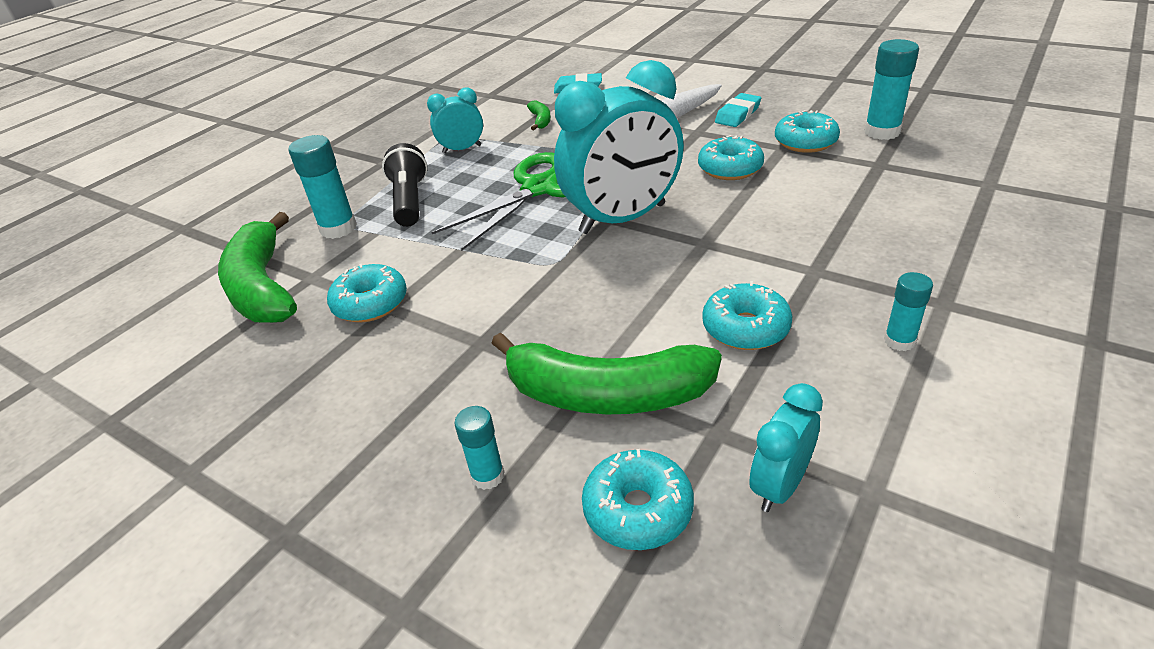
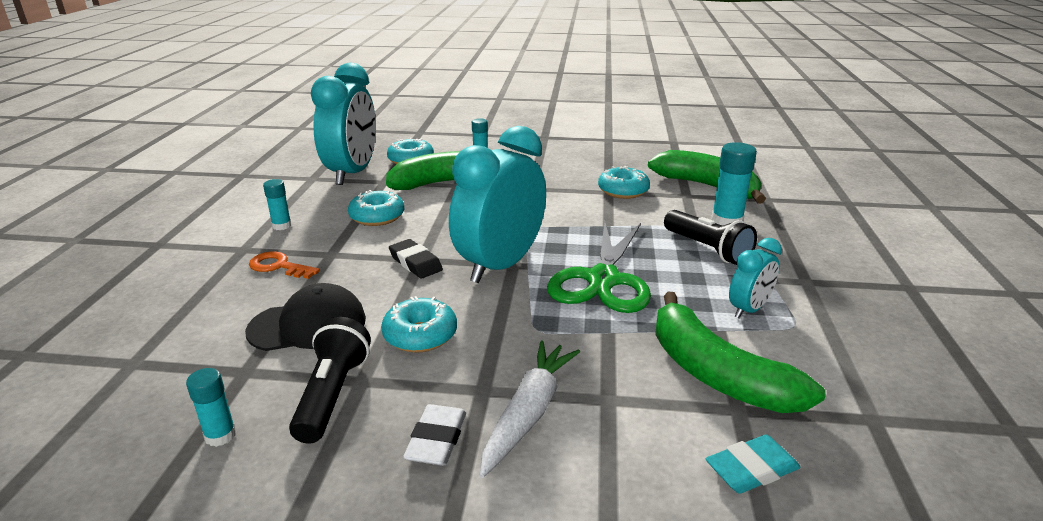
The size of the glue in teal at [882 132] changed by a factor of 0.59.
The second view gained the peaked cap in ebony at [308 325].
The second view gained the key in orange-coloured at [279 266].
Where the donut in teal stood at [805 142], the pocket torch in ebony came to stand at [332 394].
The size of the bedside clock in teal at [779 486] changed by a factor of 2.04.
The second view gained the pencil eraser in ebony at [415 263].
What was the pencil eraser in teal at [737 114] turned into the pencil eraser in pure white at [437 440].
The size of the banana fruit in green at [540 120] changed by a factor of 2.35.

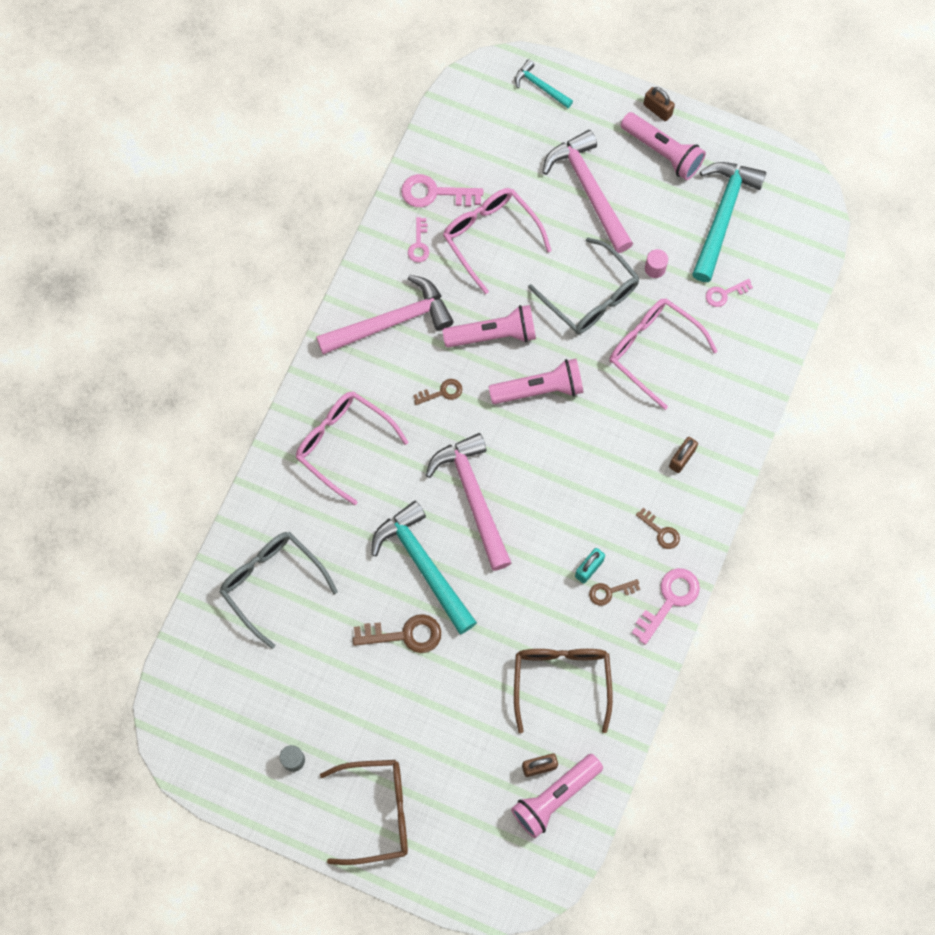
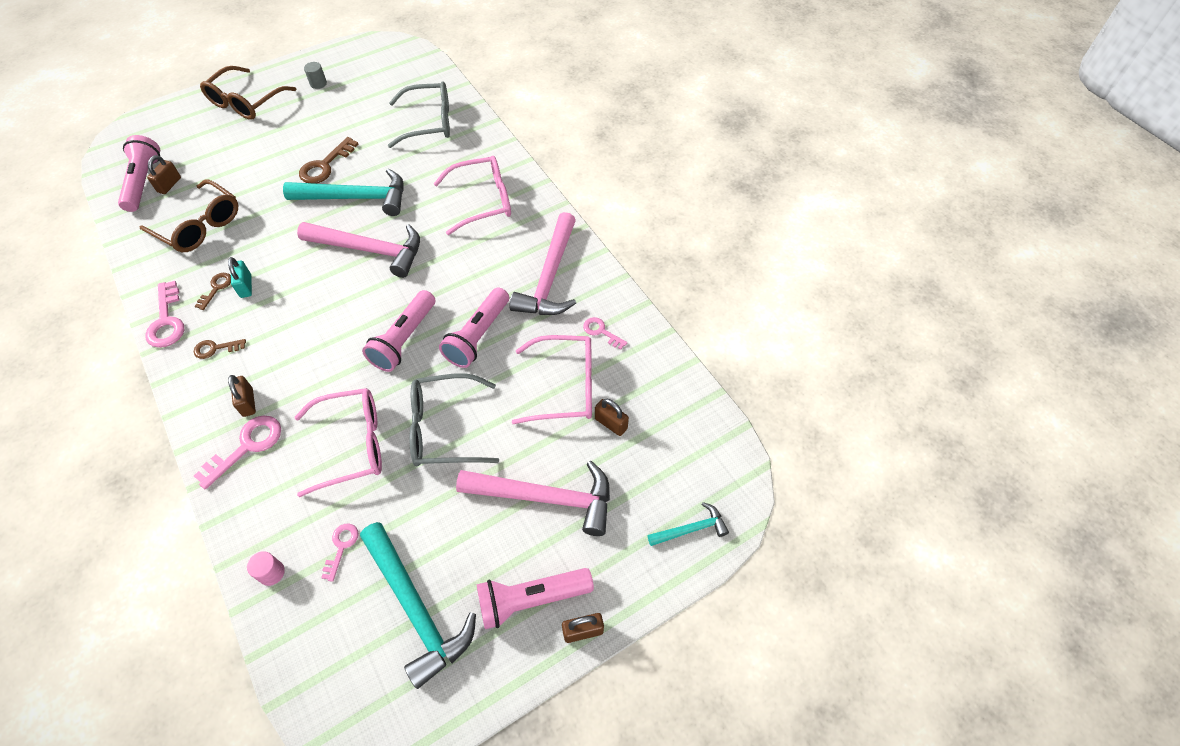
The key in rosy ended up elsewhere, having gone from [435 193] to [247 446].
The solid cylinder in rosy ended up elsewhere, having gone from [655 268] to [271 573].
The second view gained the lock in brown at [611 423].
The second view lost the key in brown at [442 392].

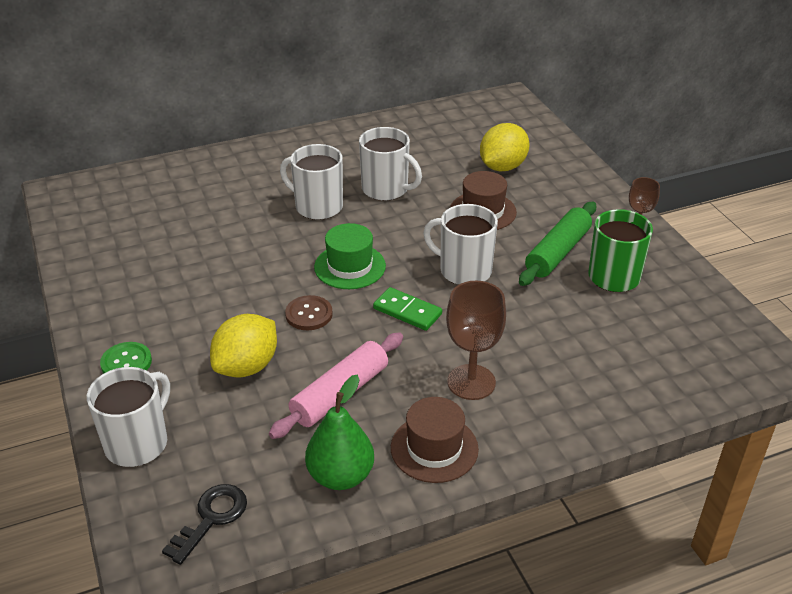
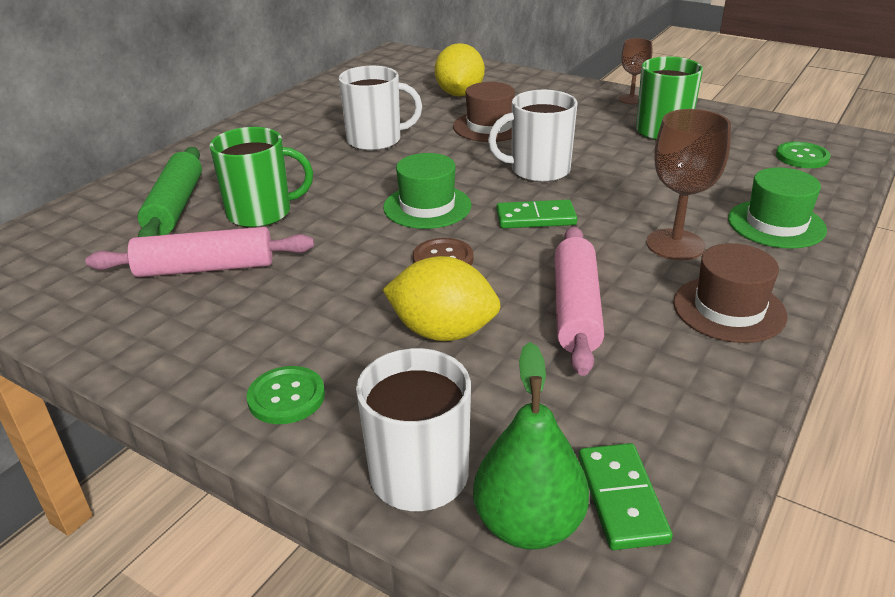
The second view gained the dough roller in rosy at [205 268].
The dough roller in green ended up elsewhere, having gone from [557 252] to [175 207].
The second view gained the tea mug in green at [261 213].
The lemon in bright yellow at [247 366] ended up facing another way, 75 degrees counterclockwise from before.
The pear in green ended up elsewhere, having gone from [341 476] to [528 524].
Where the key in ebony stood at [211 518], the domino piece in green came to stand at [622 498].
The second view gained the hat in green at [776 224].
The second view gained the button in green at [802 157].
The second view lost the tea mug in pure white at [317 206].

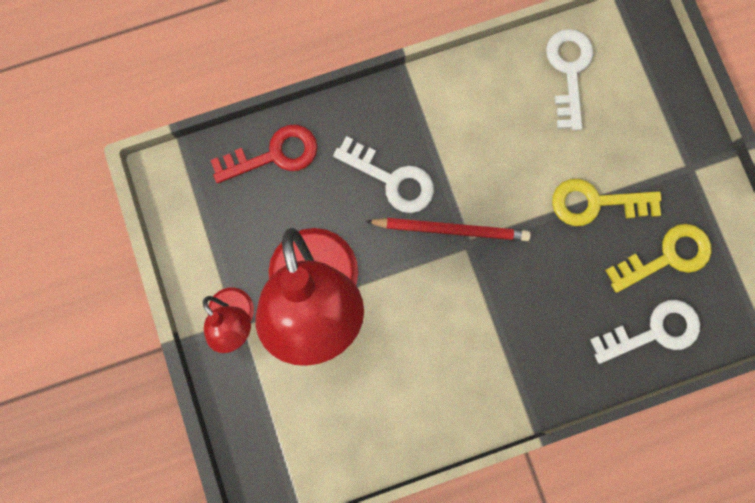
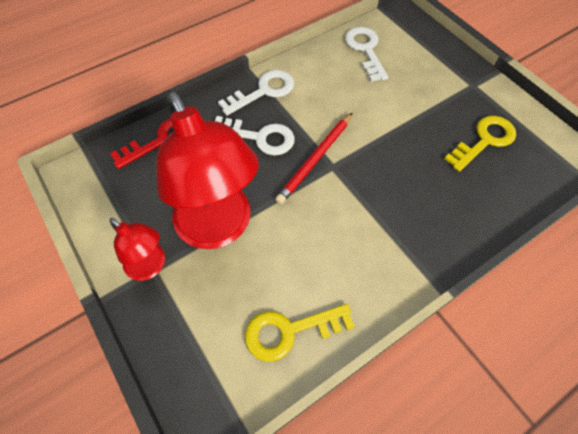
The key in pure white ended up elsewhere, having gone from [653 331] to [263 91].
The key in bright yellow ended up elsewhere, having gone from [596 203] to [290 331].
The pencil in crimson at [450 229] ended up facing another way, 135 degrees clockwise from before.

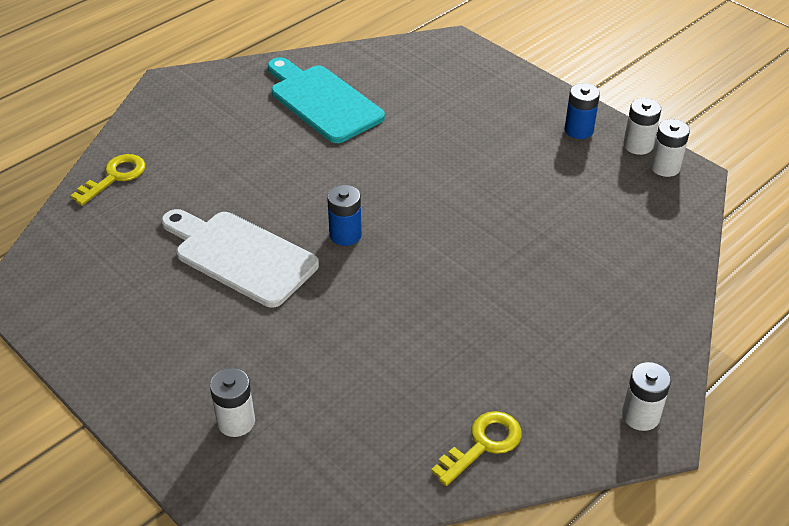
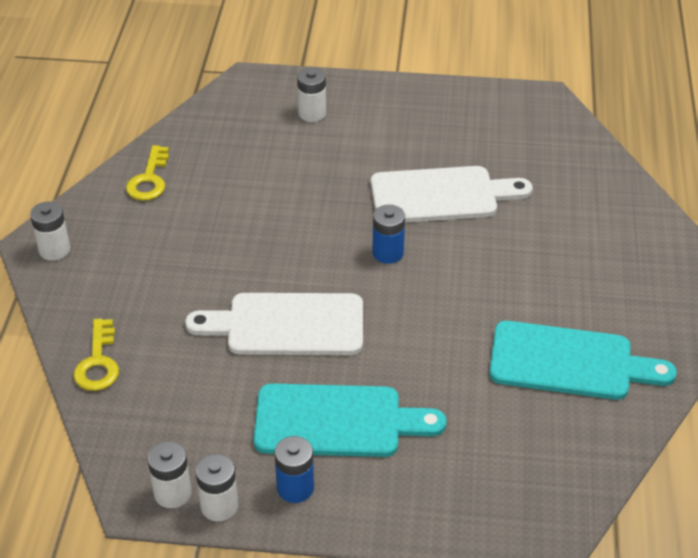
The key in bright yellow ended up elsewhere, having gone from [114 177] to [98 362].
The second view gained the bread board in pure white at [287 325].
The second view gained the bread board in teal at [337 421].

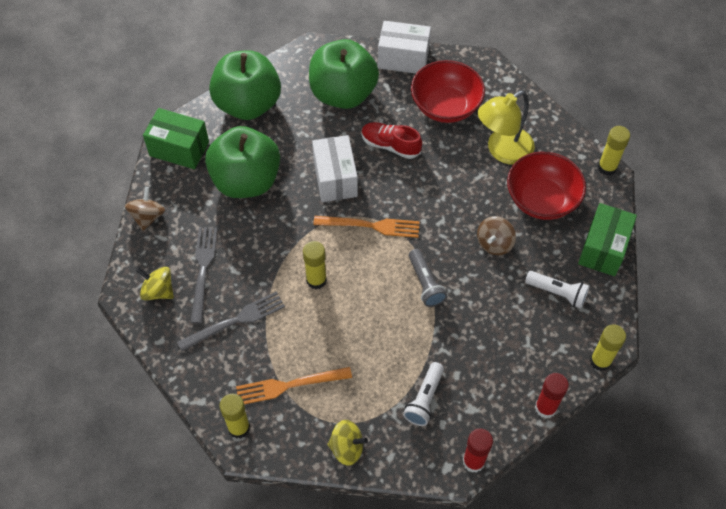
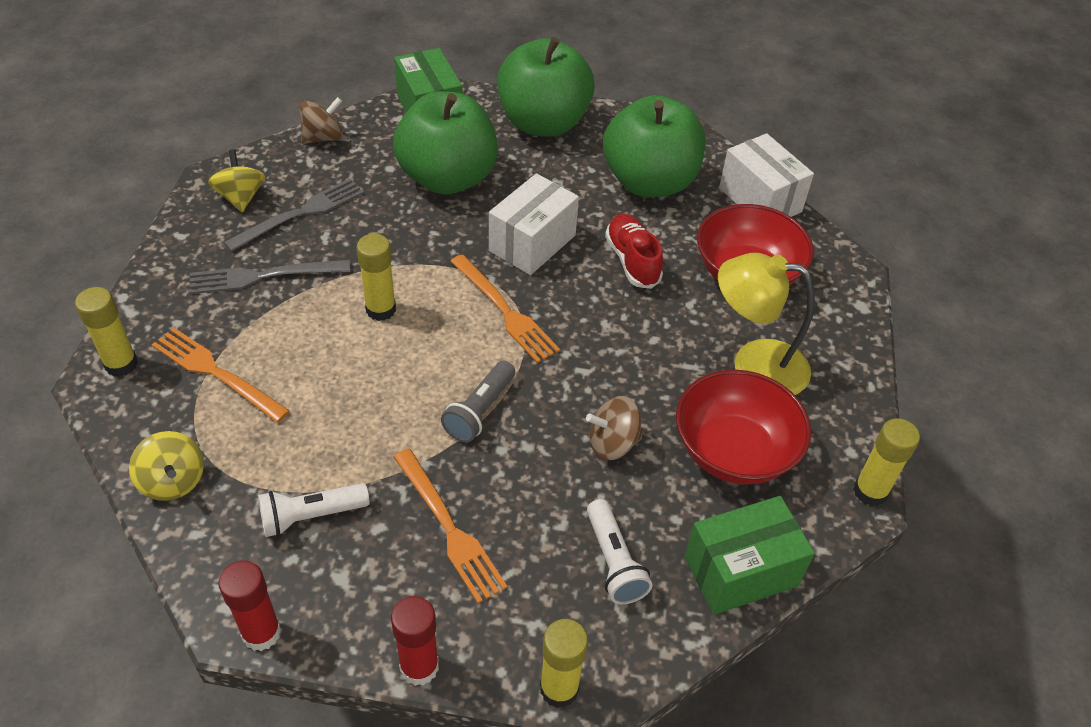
The dinner fork in gray at [236 320] ended up facing another way, 150 degrees clockwise from before.
The second view gained the dinner fork in orange-coloured at [450 529].

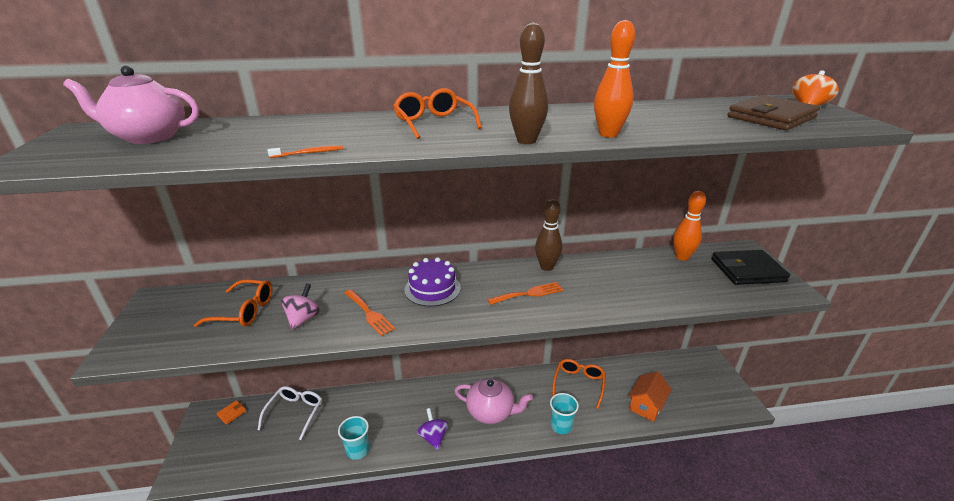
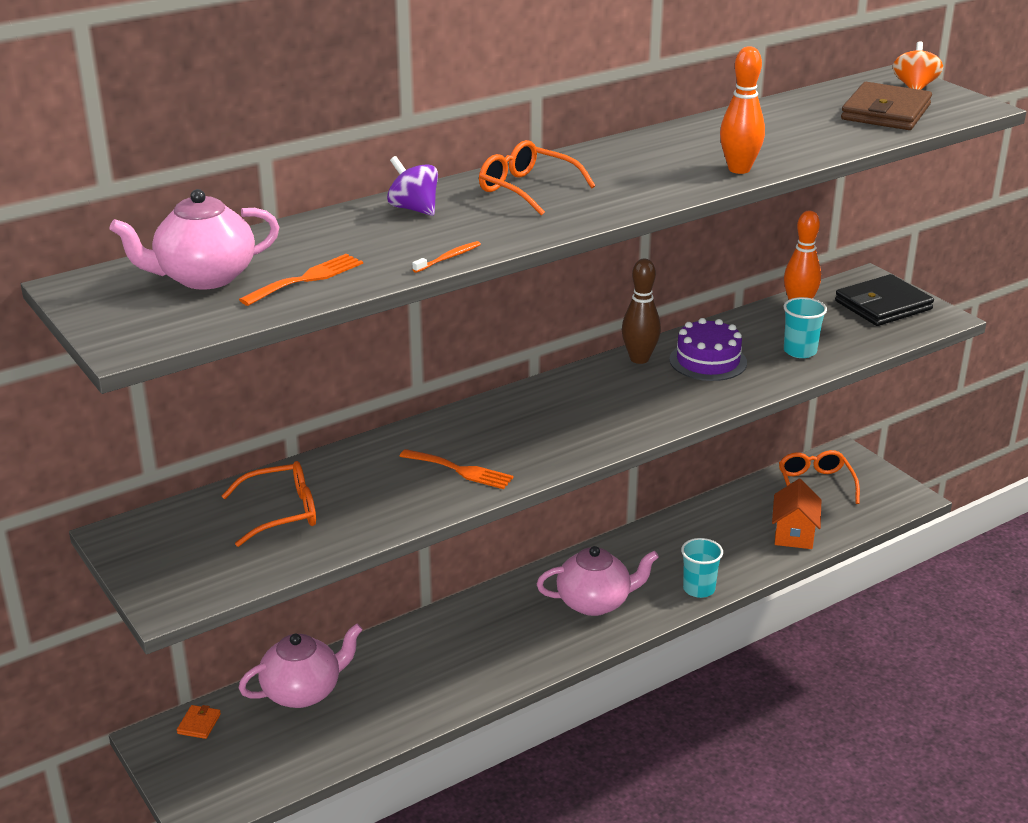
The dinner fork in orange-coloured ended up elsewhere, having gone from [529 294] to [307 279].
Where the eyeglasses in pure white stood at [295 412], the teapot in rosy came to stand at [303 691].
The spinning top in purple ended up elsewhere, having gone from [433 437] to [414 209].
The gateau in purple ended up elsewhere, having gone from [432 289] to [708 361].
The eyeglasses in orange-coloured ended up elsewhere, having gone from [578 384] to [815 484].
The tumbler in teal ended up elsewhere, having gone from [357 450] to [800 351].
The second view lost the spinning top in rosy at [303 319].
The second view lost the skittle in brown at [526 141].

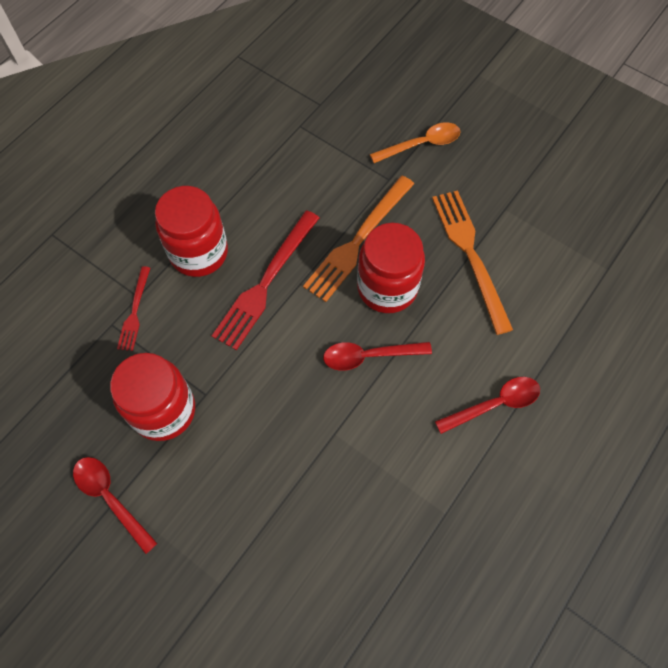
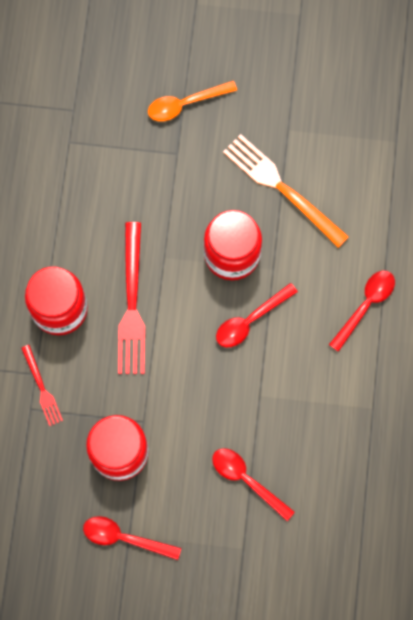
The spoon in orange-coloured at [421 144] ended up facing another way, 150 degrees counterclockwise from before.
The second view gained the spoon in crimson at [246 480].
The second view lost the dinner fork in orange-coloured at [358 240].

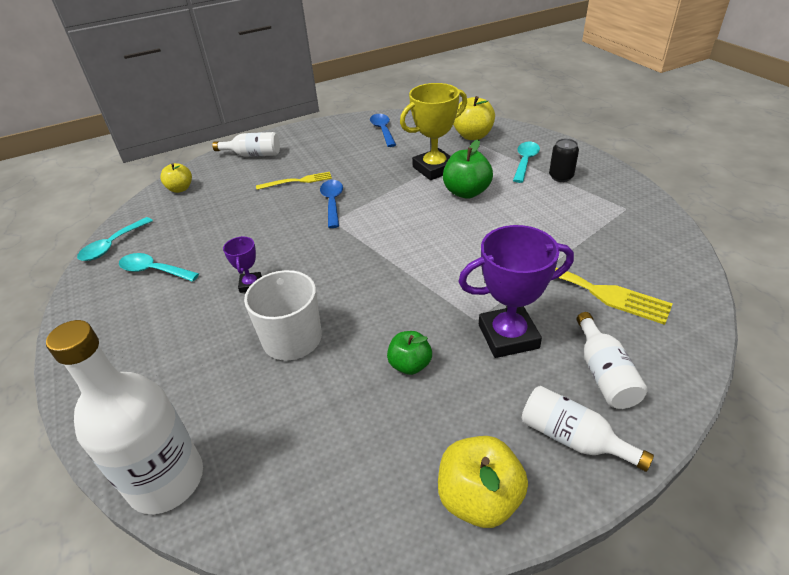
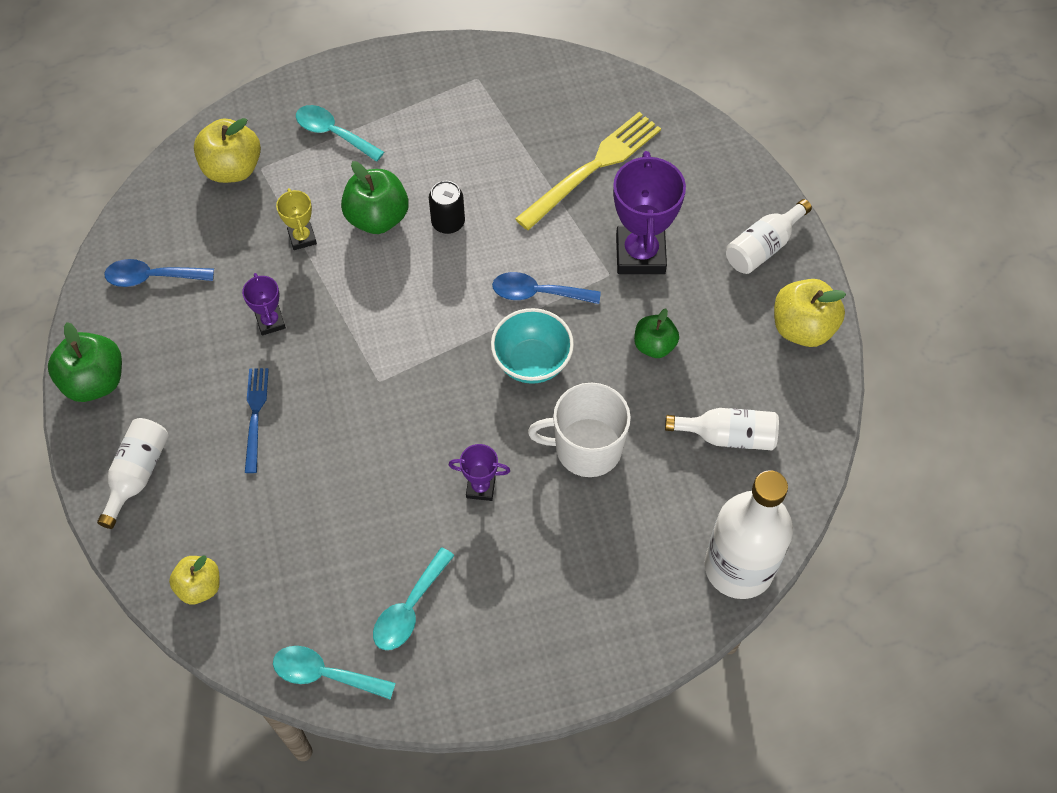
The second view gained the toy apple in green at [95 381].
The second view gained the trophy in purple at [270 322].
What was the dinner fork in bright yellow at [297 181] turned into the dinner fork in blue at [255 415].
The spoon in teal at [112 245] ended up facing another way, 150 degrees clockwise from before.
The size of the trophy in bright yellow at [434 169] changed by a factor of 0.50.
The tin in ebony ended up elsewhere, having gone from [561 177] to [448 222].
The second view gained the serving bowl in teal at [532 362].
The spoon in blue ended up elsewhere, having gone from [332 203] to [538 293].
The drink bottle in pure white ended up elsewhere, having gone from [604 374] to [728 436].

